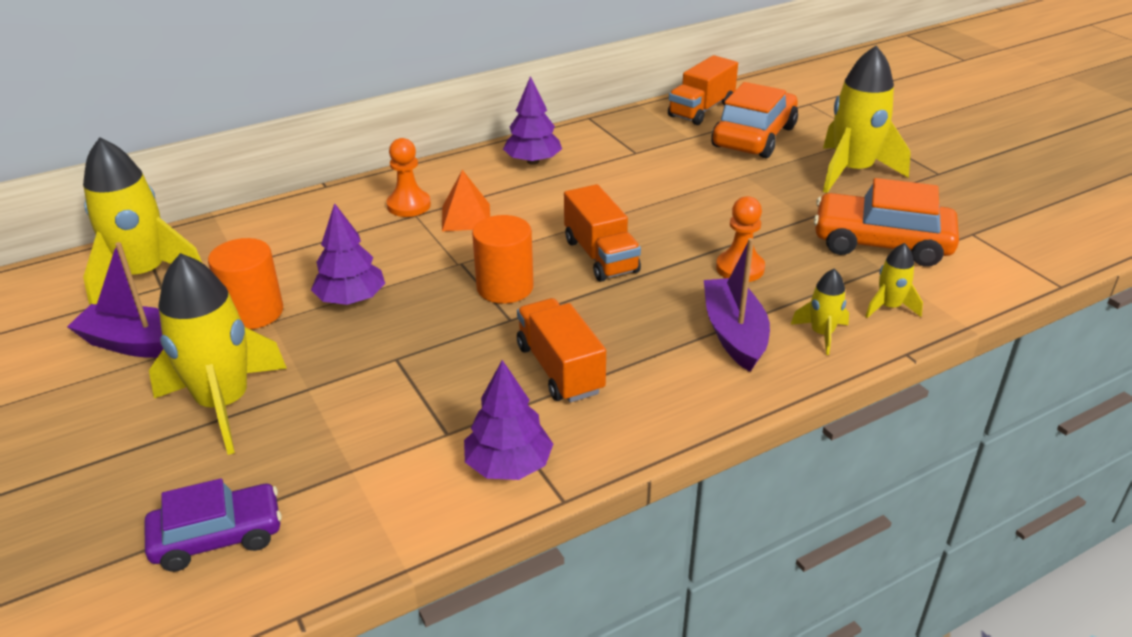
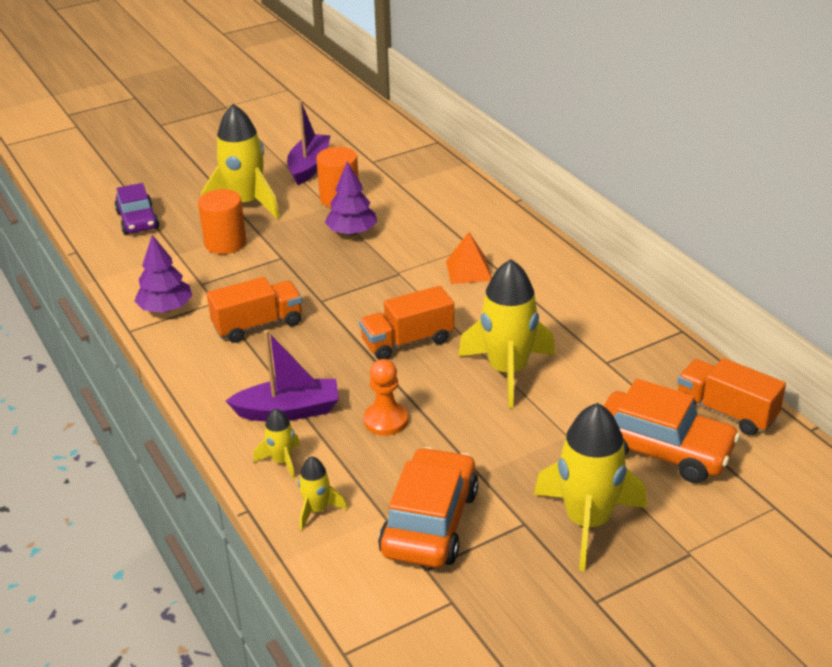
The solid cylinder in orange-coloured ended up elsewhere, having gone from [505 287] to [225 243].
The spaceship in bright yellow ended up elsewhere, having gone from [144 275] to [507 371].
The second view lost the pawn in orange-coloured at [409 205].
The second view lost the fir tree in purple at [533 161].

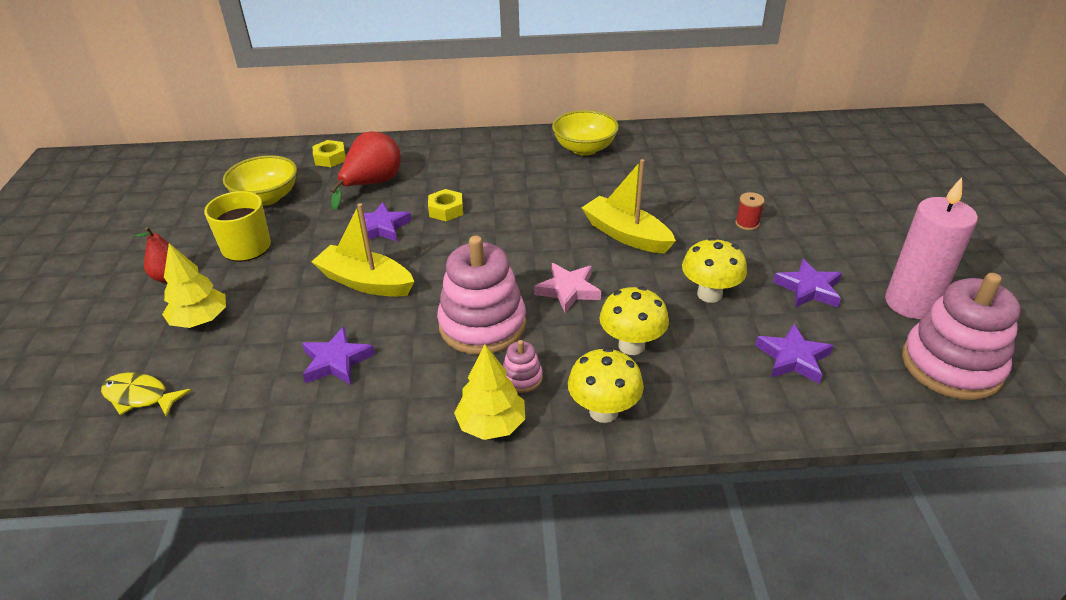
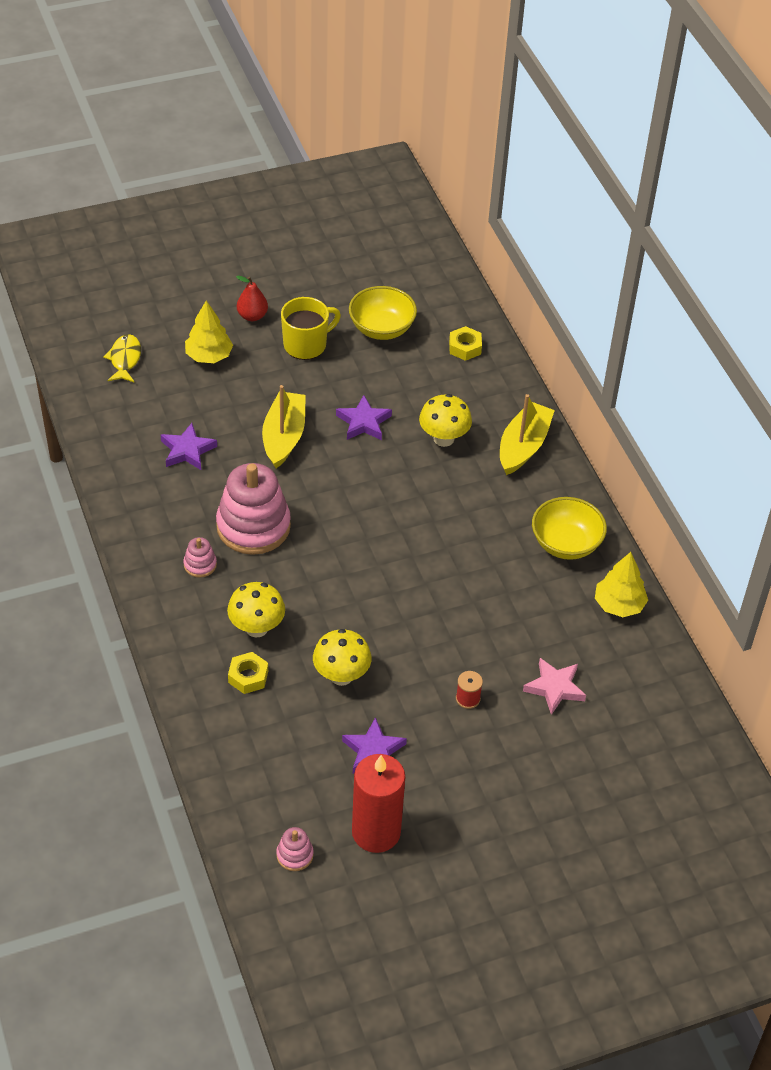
The hexagon nut in bright yellow ended up elsewhere, having gone from [446 210] to [248 676].
The size of the ring stacker in rosy at [951 365] changed by a factor of 0.44.
What was the wax candle in rosy at [911 303] turned into the wax candle in crimson at [376 832].
The fungus in bright yellow ended up elsewhere, having gone from [603 411] to [443 438].
The sailboat in bright yellow ended up elsewhere, having gone from [626 235] to [523 446].
The five-pointed star in rosy ended up elsewhere, having gone from [568 290] to [554 688].
The fir tree in bright yellow ended up elsewhere, having gone from [491 424] to [619 604].
The second view lost the pear in crimson at [372 184].
The second view lost the five-pointed star in purple at [793 358].

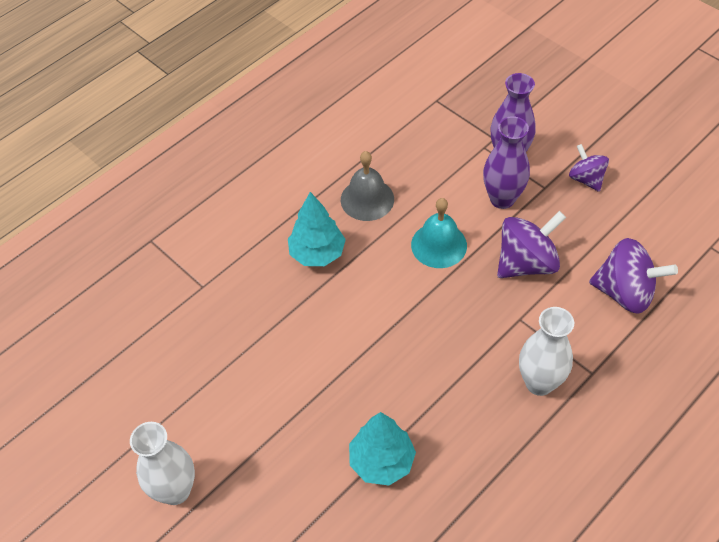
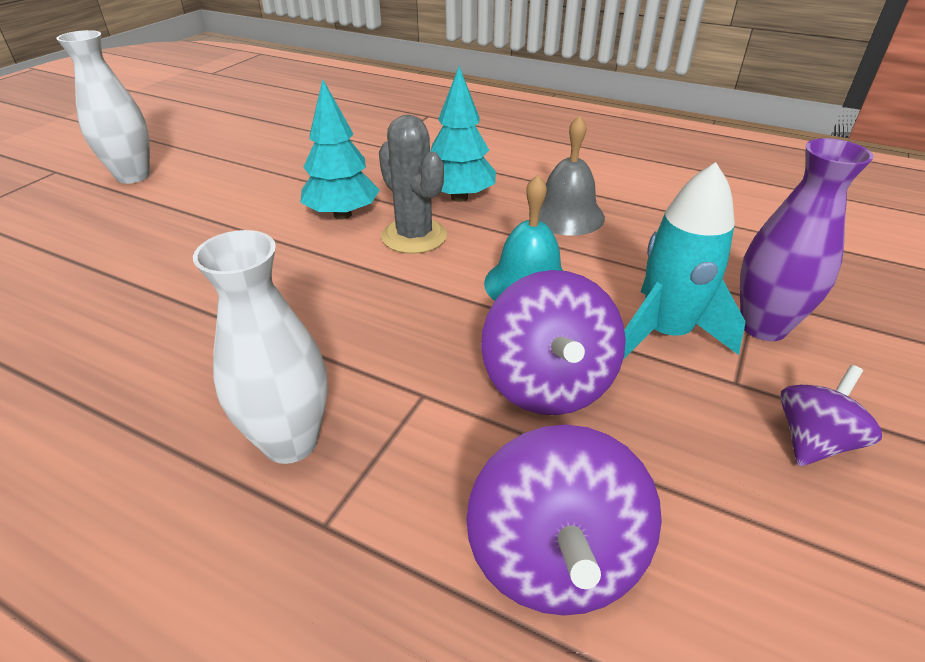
The fir tree in teal ended up elsewhere, having gone from [382 461] to [342 215].
The second view gained the prickly plant in gray at [414 236].
The spinning top in purple at [526 263] ended up facing another way, 45 degrees clockwise from before.
Where the vase in purple stood at [502 199], the spaceship in teal came to stand at [665 333].

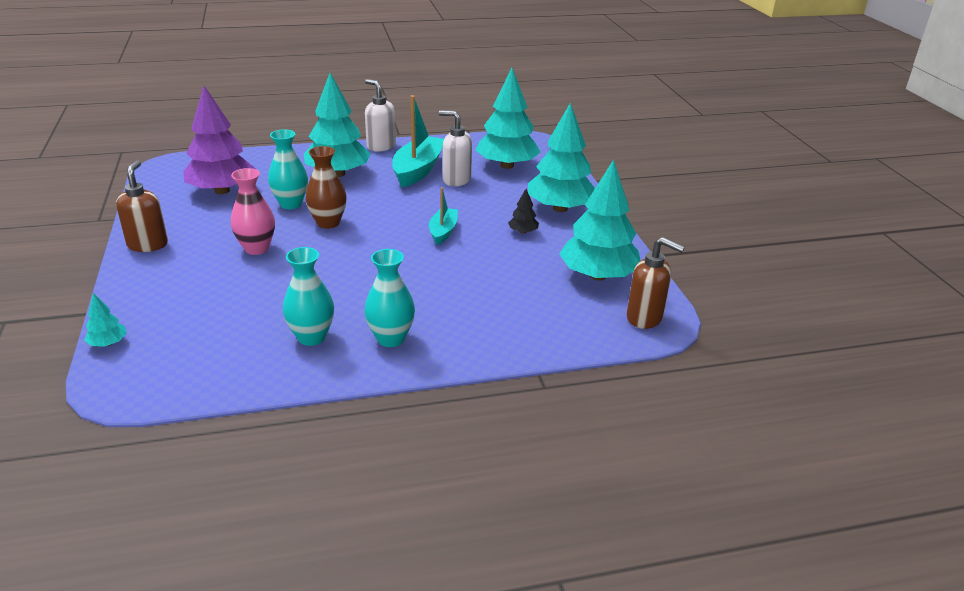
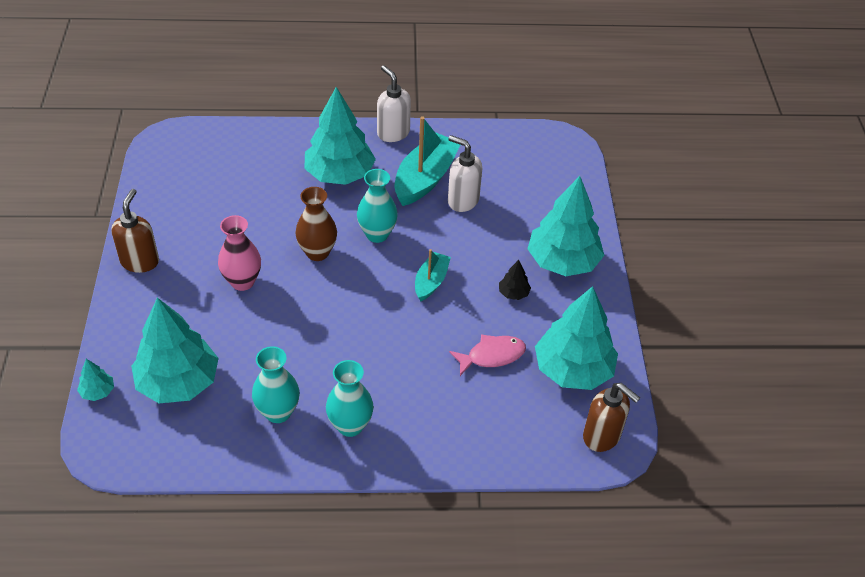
The fir tree in teal ended up elsewhere, having gone from [506 165] to [178 382].
The vase in teal ended up elsewhere, having gone from [291 204] to [377 234].
The second view gained the fish in rosy at [492 356].
The second view lost the fir tree in purple at [222 190].

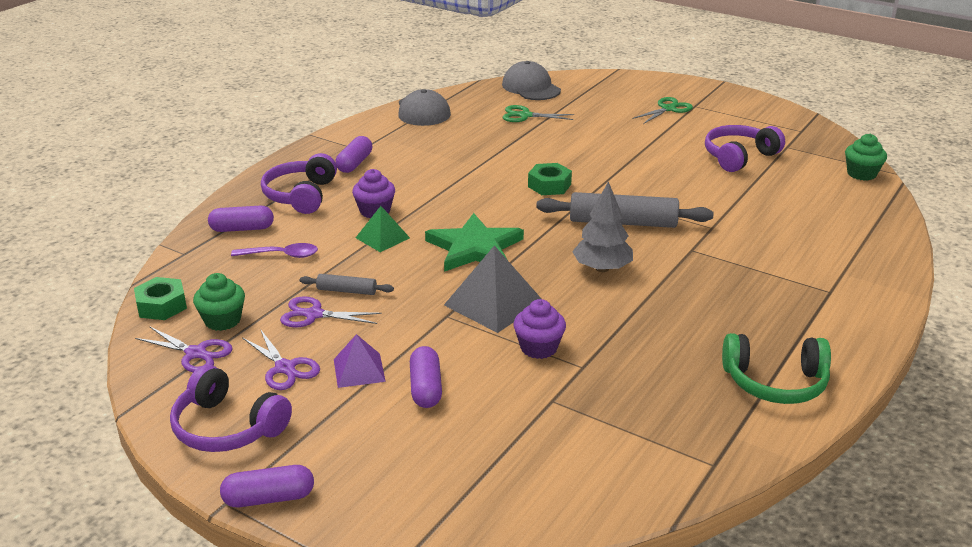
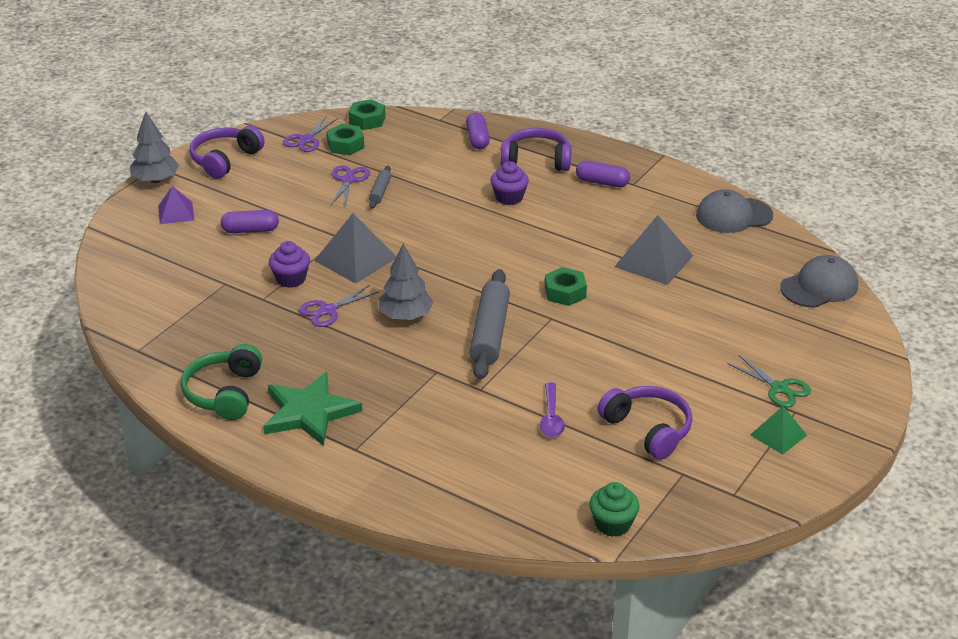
Where the pill in purple stood at [269 498], the fir tree in gray came to stand at [155 180].
The pyramid in purple ended up elsewhere, having gone from [359 370] to [176 213].
The five-pointed star in green ended up elsewhere, having gone from [474 248] to [309 412].
The shears in purple ended up elsewhere, having gone from [285 368] to [328 310].
Where the cupcake in green stood at [222 320], the hexagon nut in green came to stand at [345 145].
The spoon in purple ended up elsewhere, having gone from [281 255] to [551 417].
The second view gained the pyramid in gray at [654 261].
The pyramid in green ended up elsewhere, having gone from [382 238] to [778 435].
The second view lost the shears in green at [525 115].

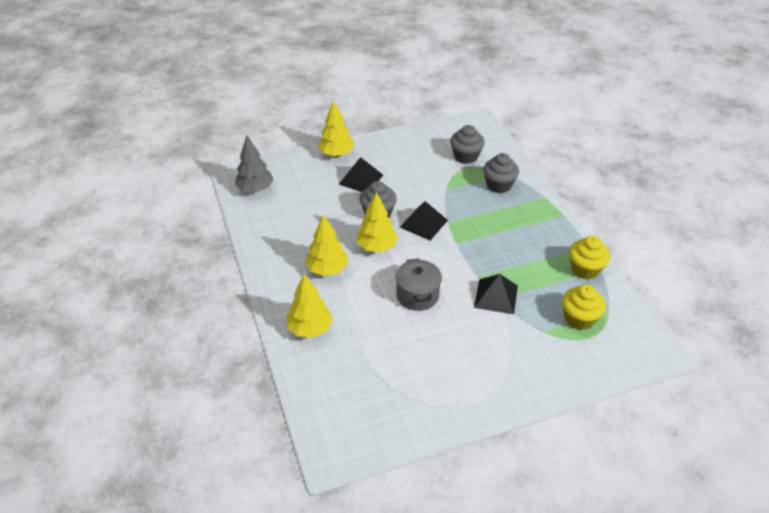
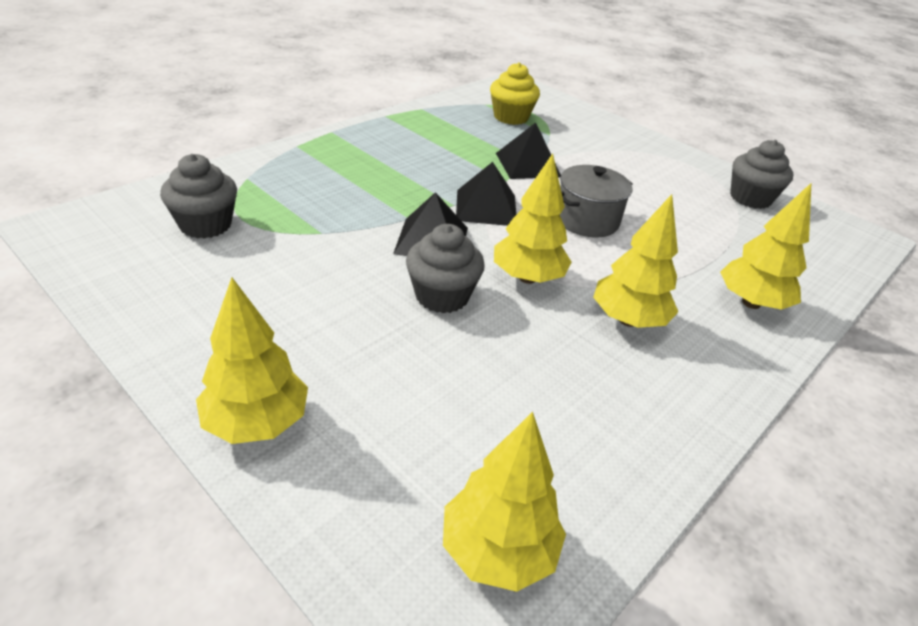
What was the fir tree in gray at [255 189] turned into the fir tree in bright yellow at [498 550].
The pyramid in ebony ended up elsewhere, having gone from [361 179] to [486 207].
The cupcake in gray ended up elsewhere, having gone from [499 185] to [750 198].
The second view lost the cupcake in bright yellow at [585 269].

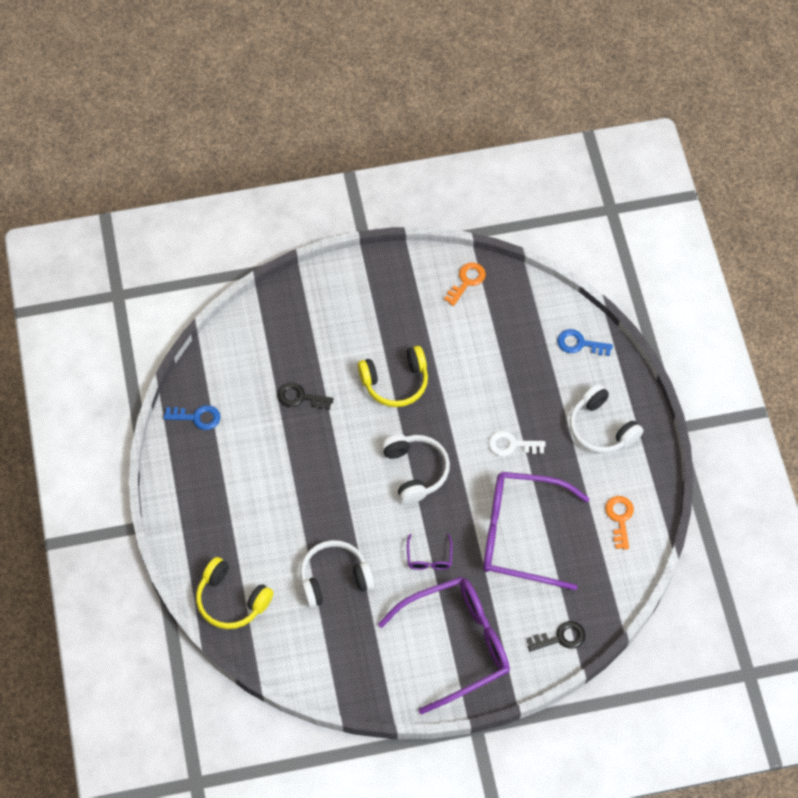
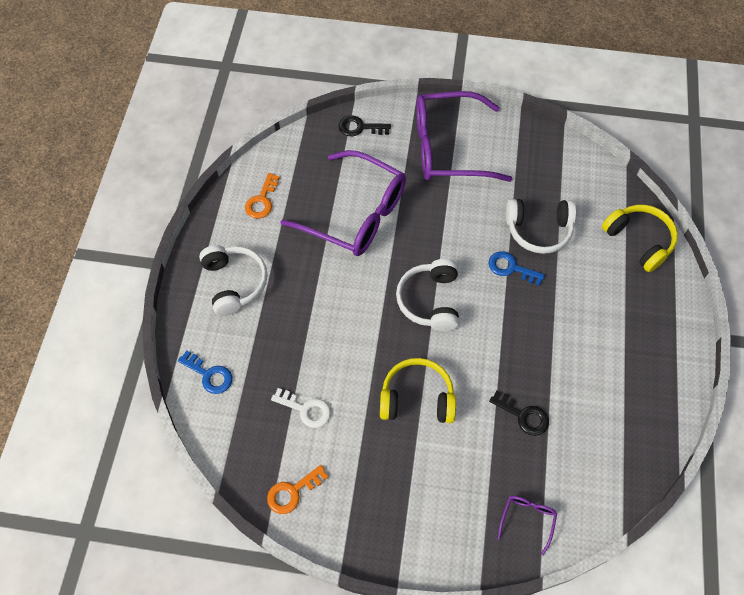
The key in pure white ended up elsewhere, having gone from [511 445] to [306 409].
The key in blue ended up elsewhere, having gone from [197 417] to [511 268].
The eyeglasses in purple ended up elsewhere, having gone from [429 557] to [527 520].

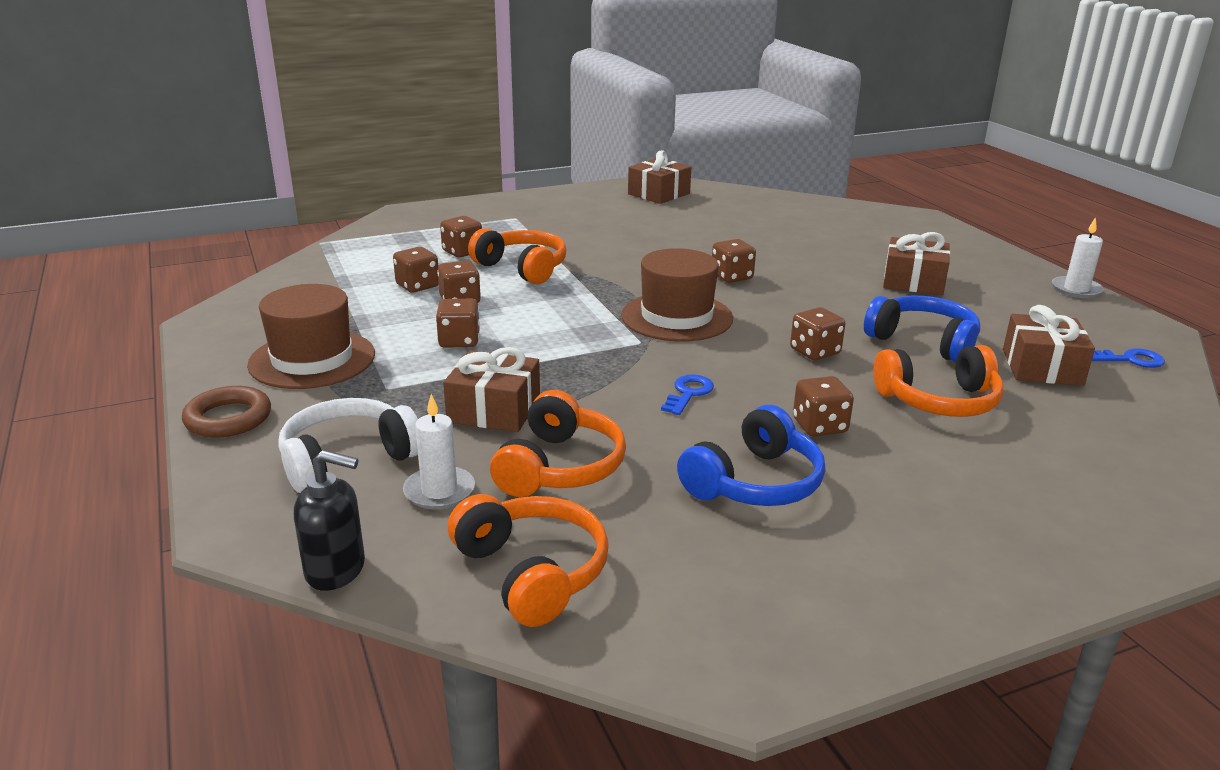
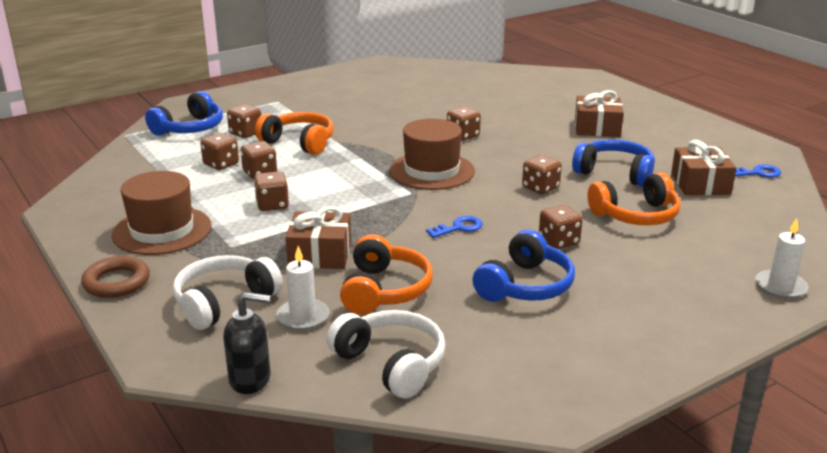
The second view gained the headphones in blue at [190 128].
What was the headphones in orange-coloured at [532 572] turned into the headphones in pure white at [391 364].
The key in blue at [688 393] ended up facing another way, 45 degrees clockwise from before.
The wax candle in pure white ended up elsewhere, having gone from [1076 289] to [780 287].
The second view lost the wrapped gift in brown at [659 194].

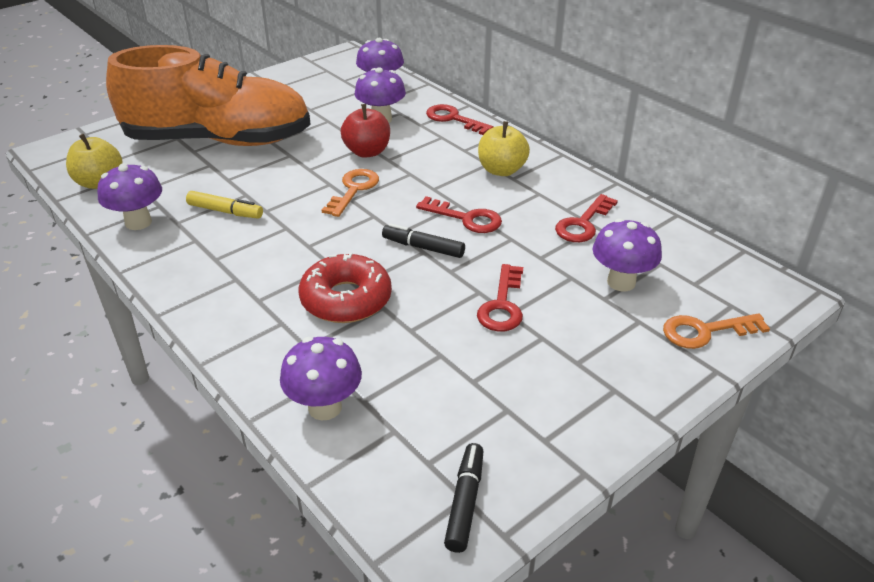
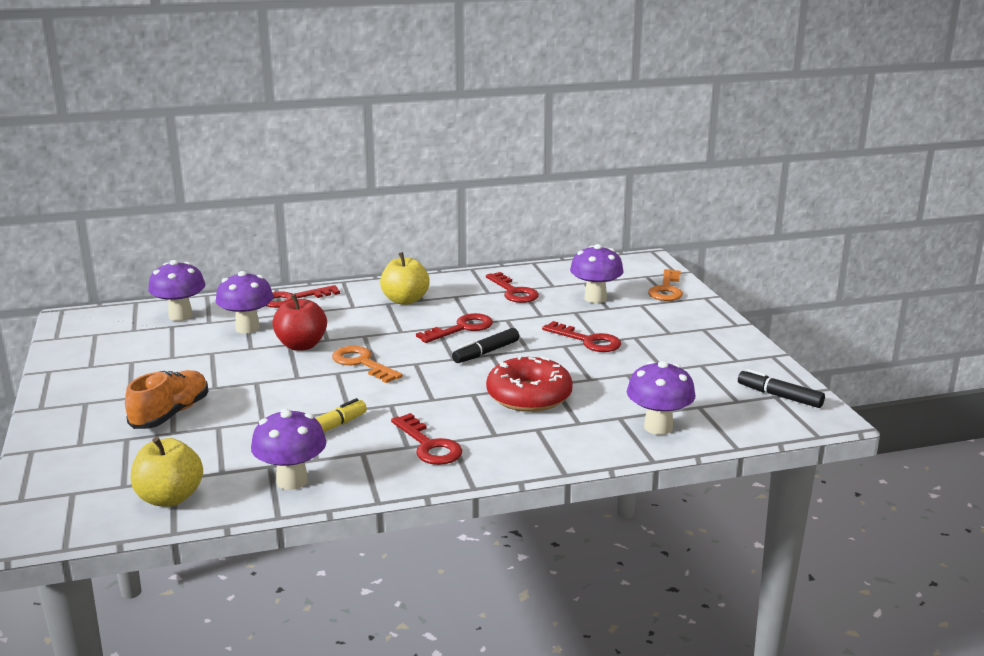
The size of the sneaker in orange-coloured at [219 140] changed by a factor of 0.43.
The second view gained the key in crimson at [429 445].

